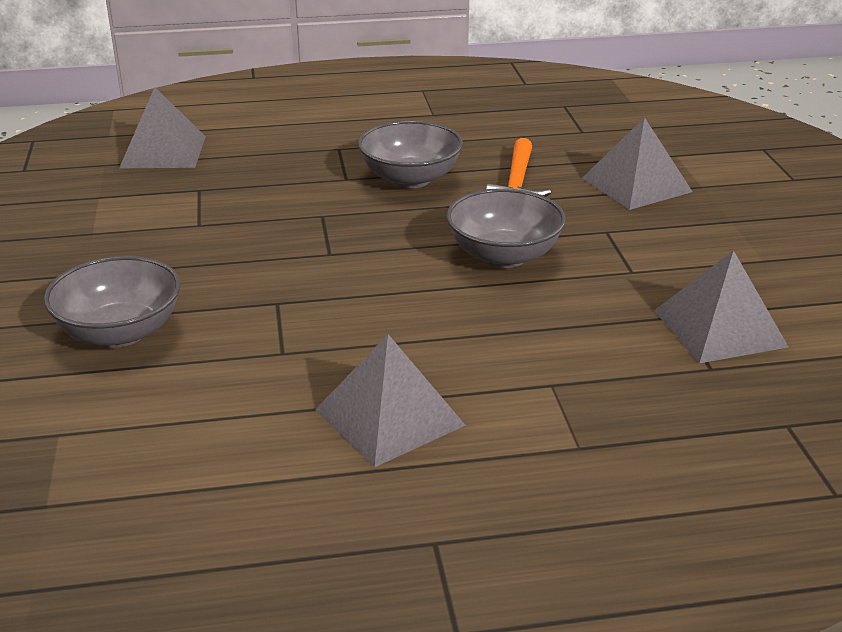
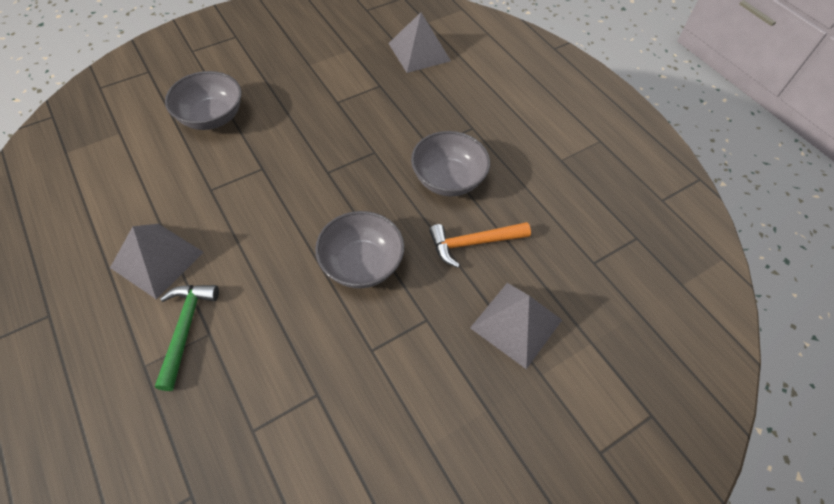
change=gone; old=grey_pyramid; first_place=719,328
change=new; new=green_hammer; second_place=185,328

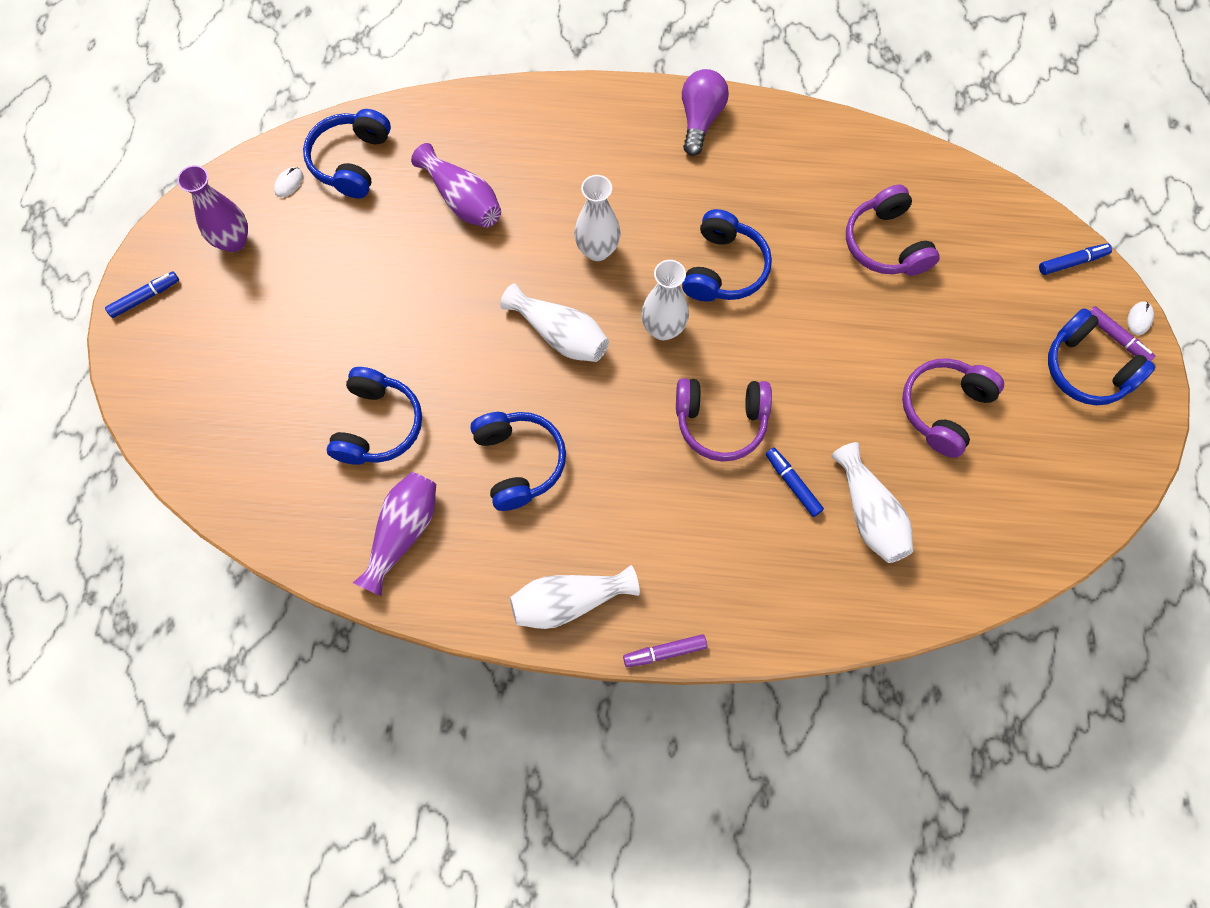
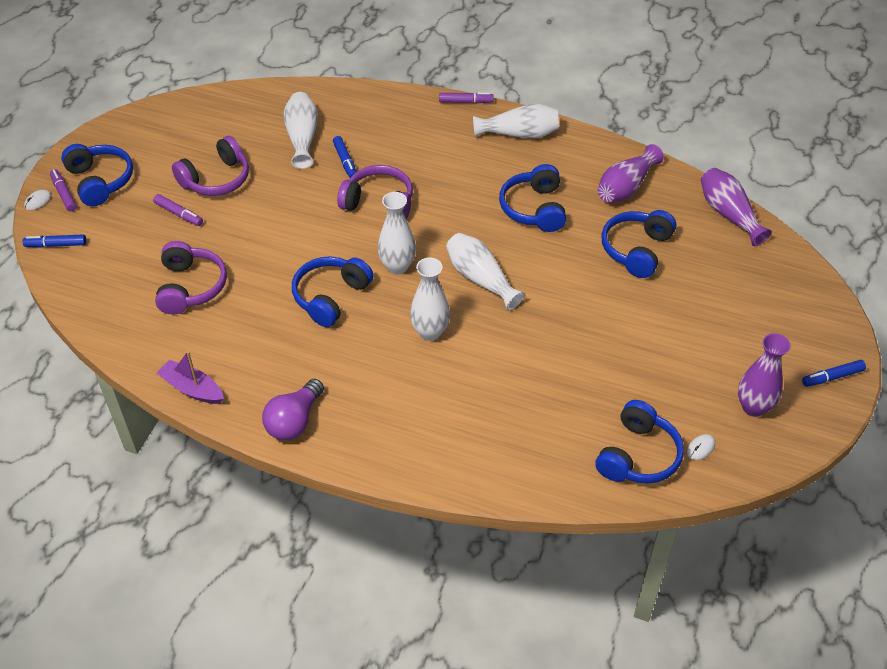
change=new; new=purple_marker; second_place=179,214
change=new; new=purple_boat; second_place=192,389
change=shifted; old=purple_vase; first_place=462,200; second_place=729,214

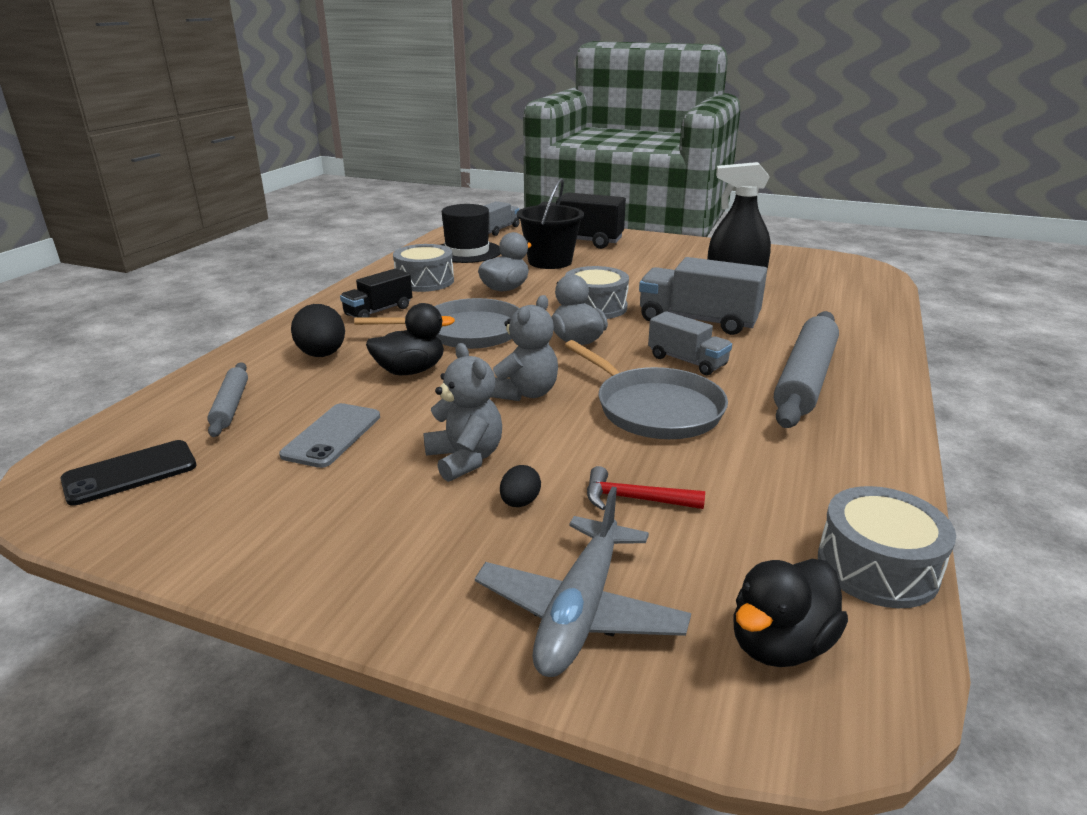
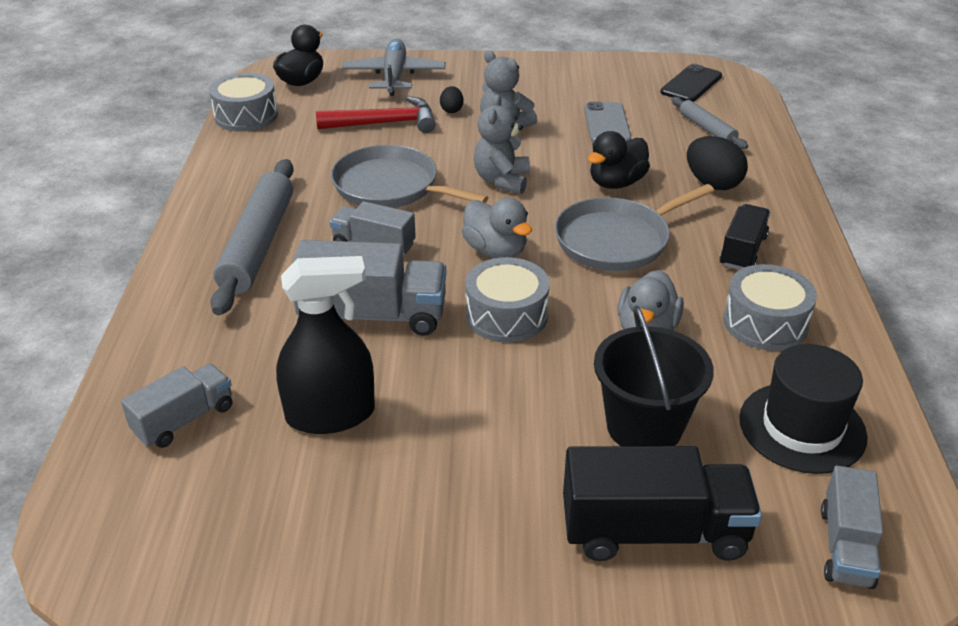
change=new; new=grey_truck; second_place=184,420
change=scaled; old=red_hammer; first_place=634,499; second_place=385,123; factor=1.58

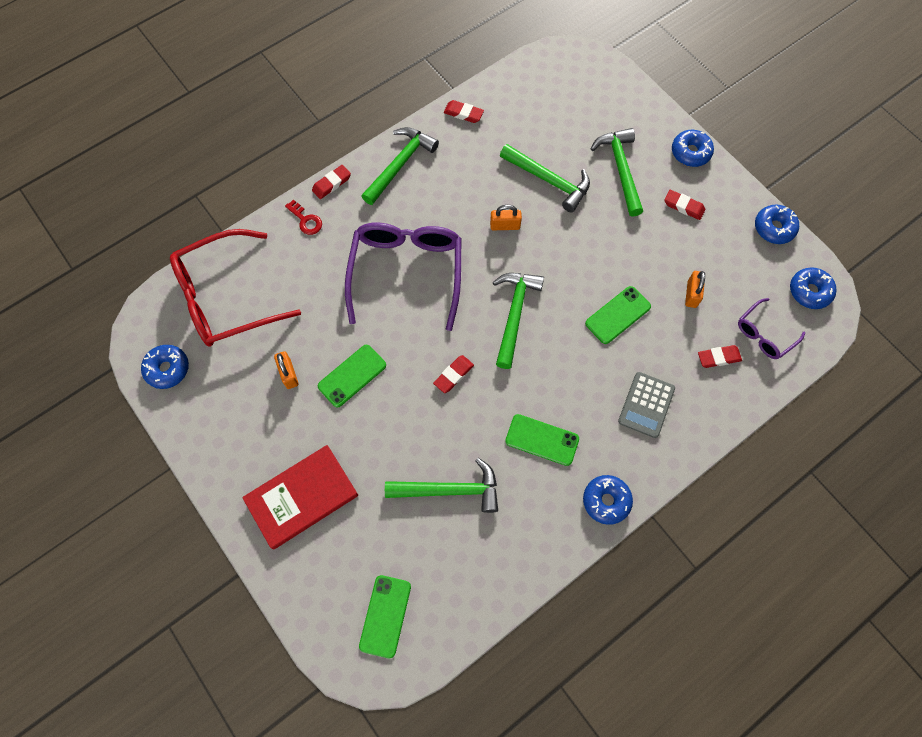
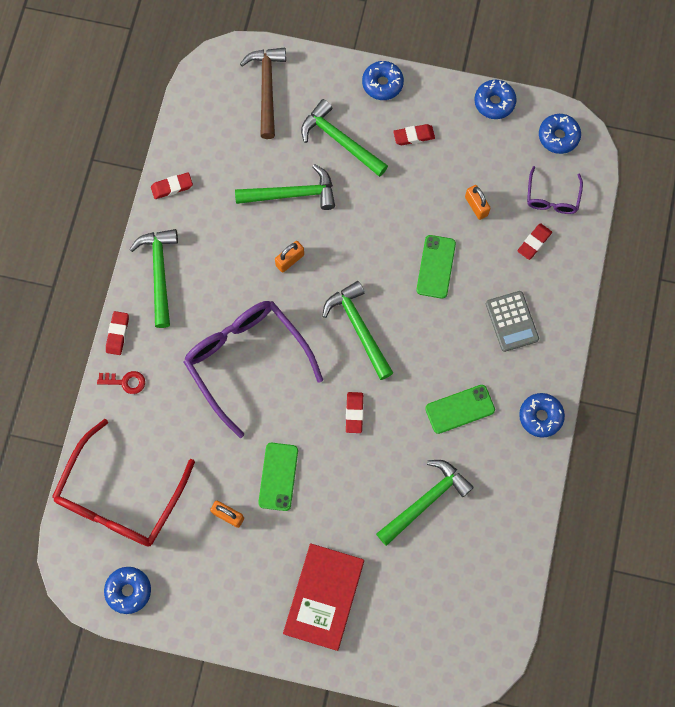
change=gone; old=green_phone; first_place=385,616
change=new; new=brown_hammer; second_place=266,88

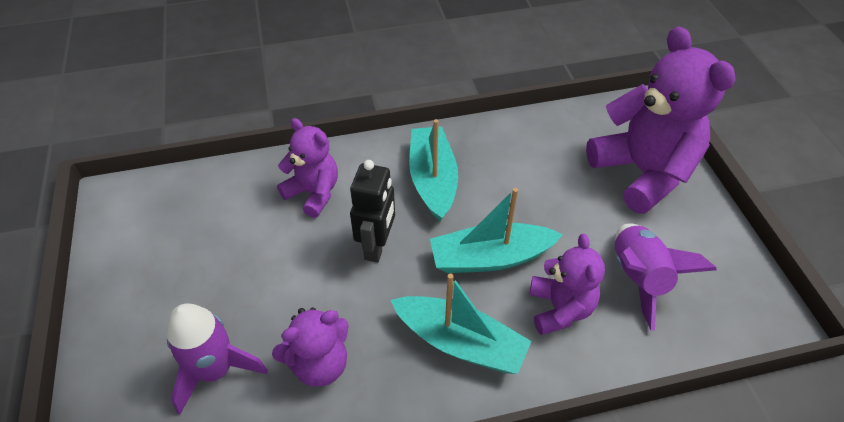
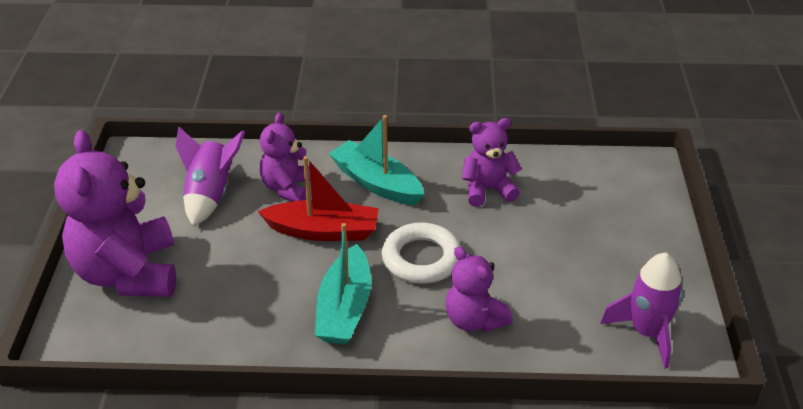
change=shifted; old=purple_rocket; first_place=215,370; second_place=646,332
change=swapped; old=black_robot; new=white_ring; first_place=377,246; second_place=421,258
change=repainted; old=turquoise_boat; new=red_boat; first_place=490,258; second_place=323,231

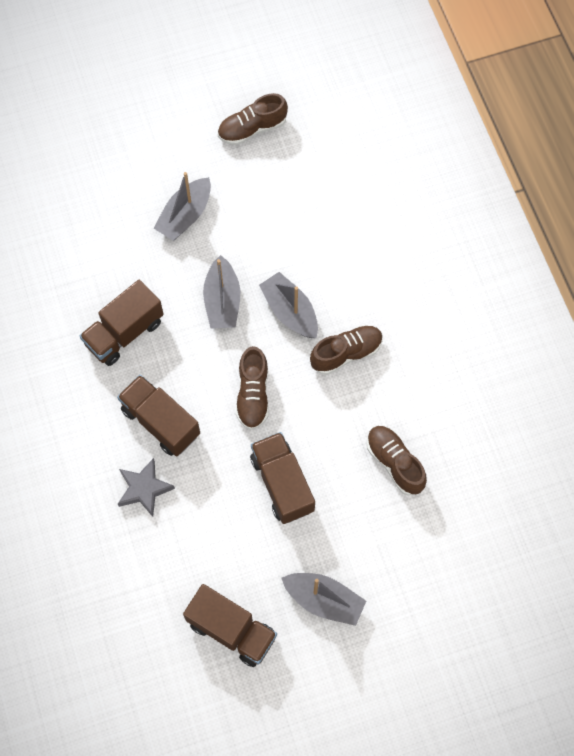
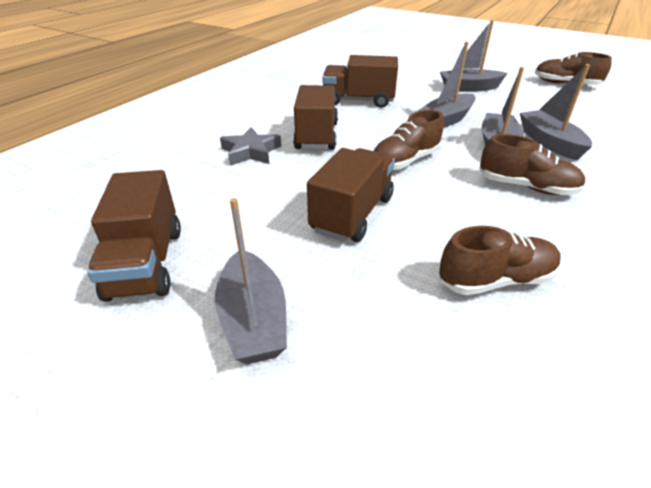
change=new; new=grey_boat; second_place=549,142
change=rotated; old=brown_shoe; first_place=394,463; second_place=495,280; degrees=60

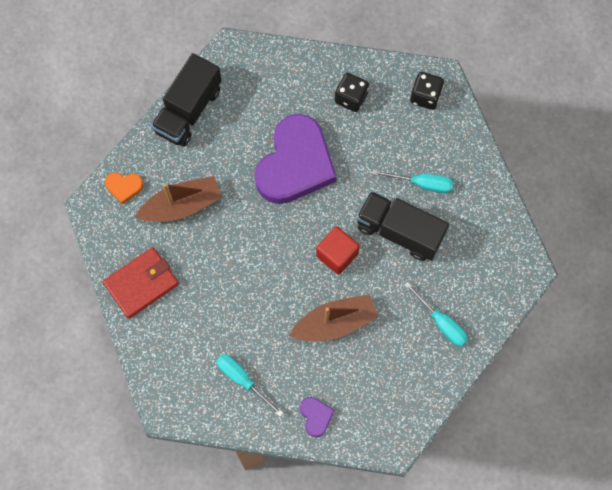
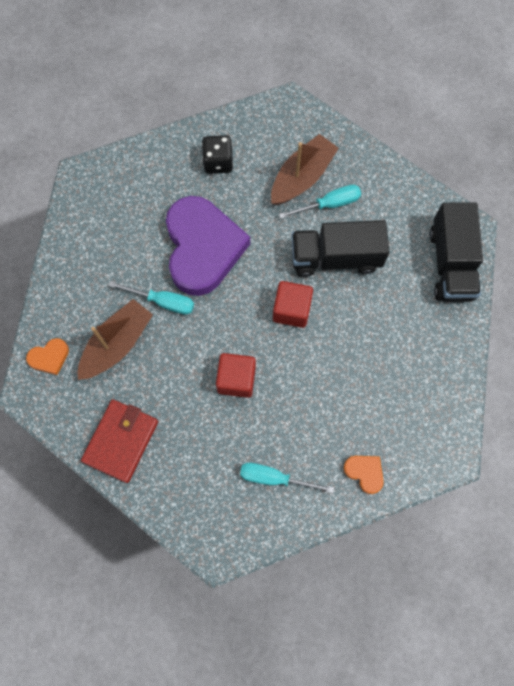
change=gone; old=black_dice; first_place=425,96
change=new; new=red_cube; second_place=236,379
change=shifted; old=black_truck; first_place=188,110; second_place=451,264
change=shifted; old=brown_boat; first_place=335,323; second_place=302,177
change=shifted; old=turquoise_screwdriver; first_place=441,322; second_place=162,301
change=repainted; old=purple_heart; new=orange_heart; first_place=316,416; second_place=365,472

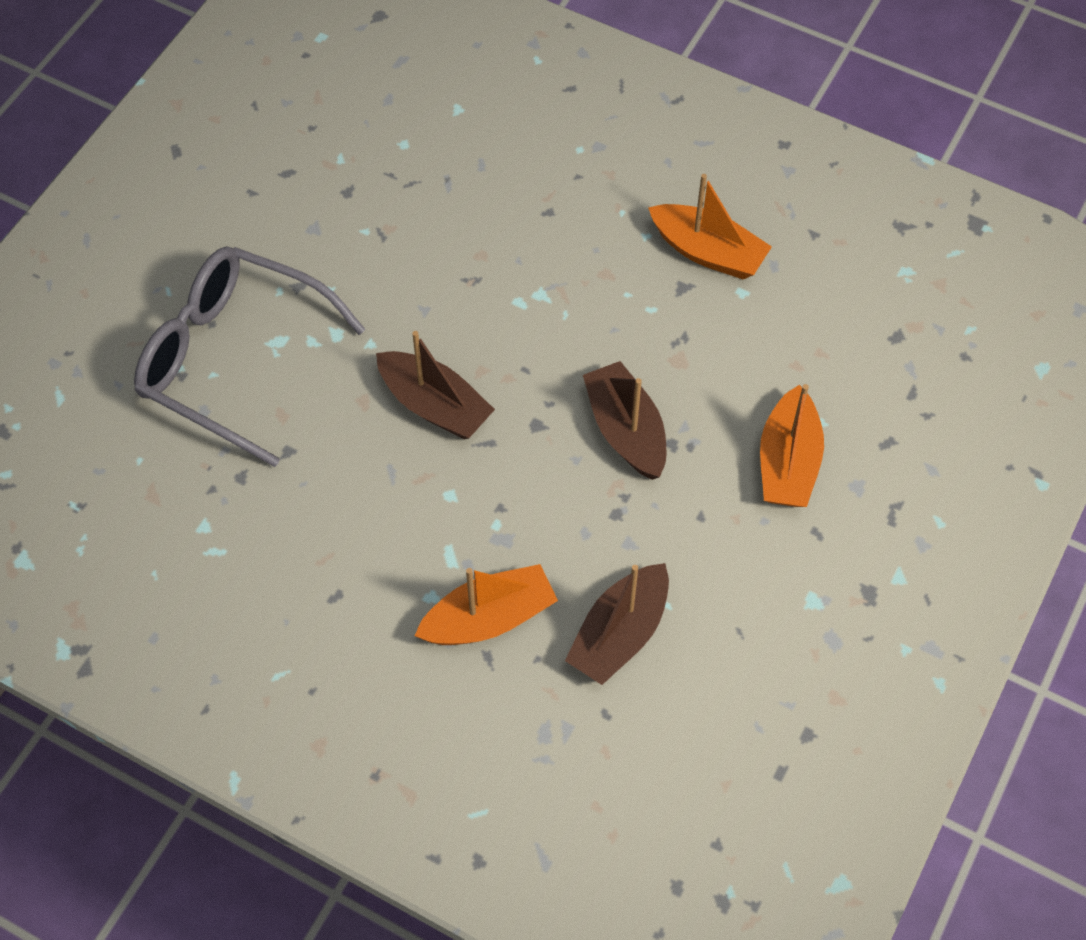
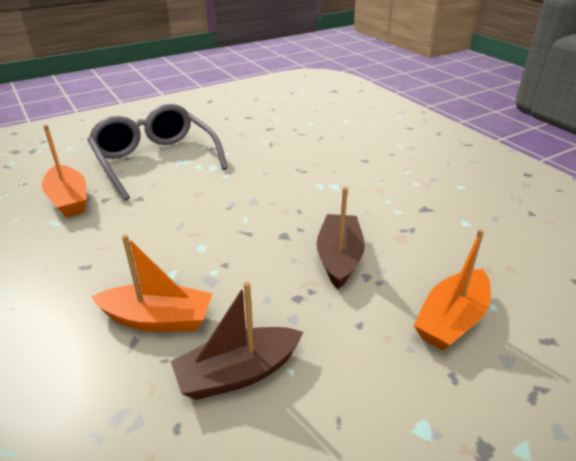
change=gone; old=brown_boat; first_place=434,405
change=shifted; old=orange_boat; first_place=708,252; second_place=69,199

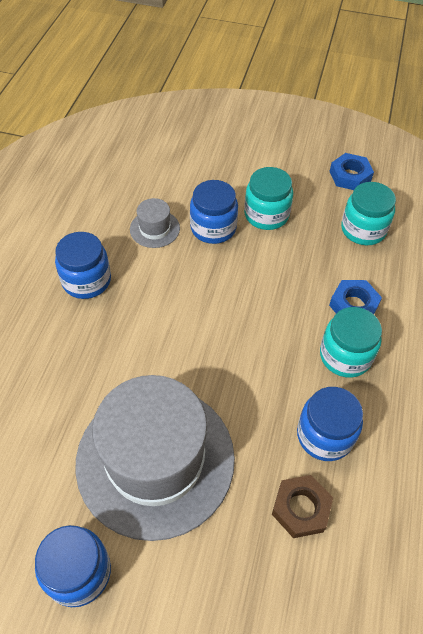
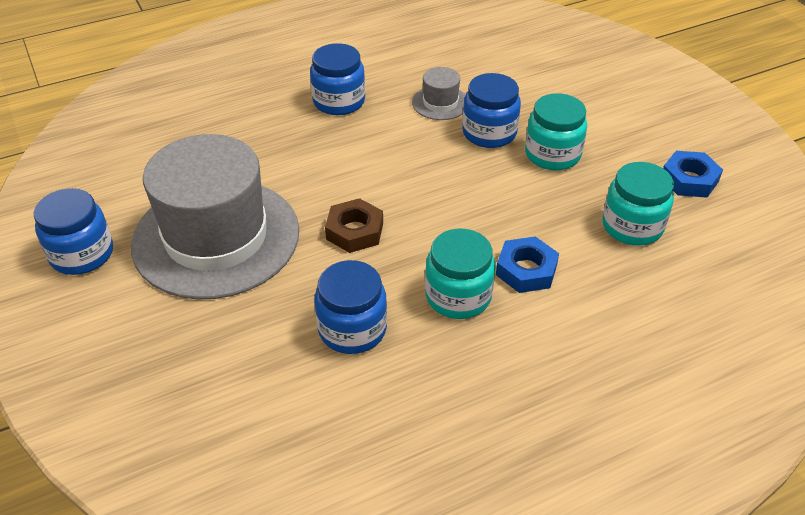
change=shifted; old=brown_nut; first_place=301,508; second_place=355,231

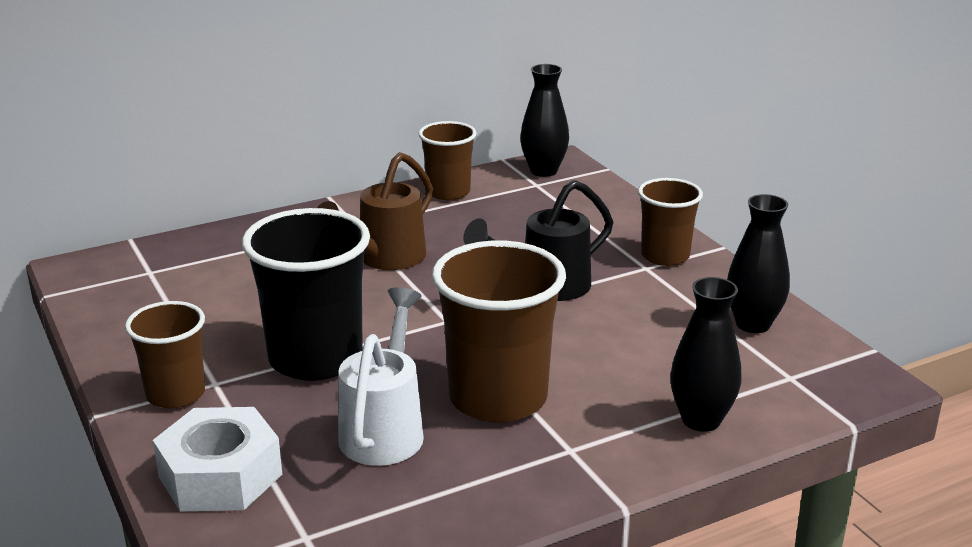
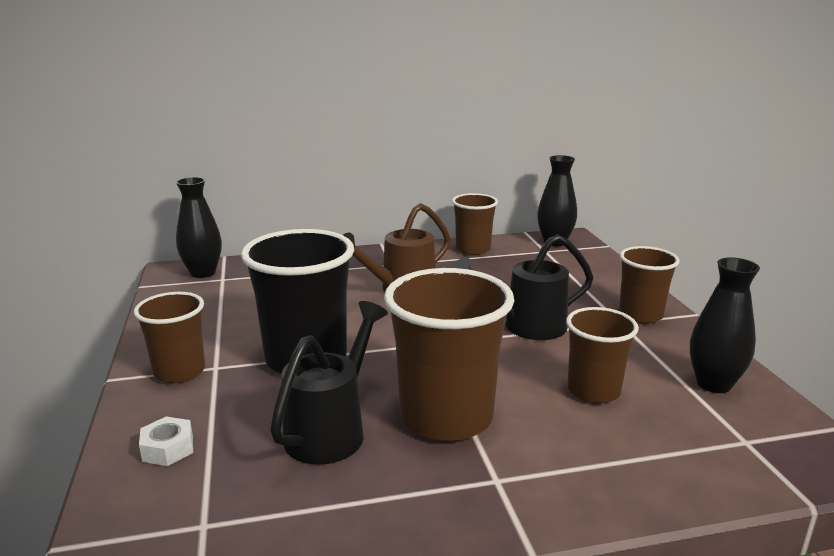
change=new; new=brown_cup; second_place=593,391
change=shifted; old=black_vase; first_place=701,420; second_place=203,273
change=repainted; old=white_watering_can; new=black_watering_can; first_place=385,429; second_place=332,429
change=scaled; old=white_nut; first_place=220,475; second_place=168,448; factor=0.48

